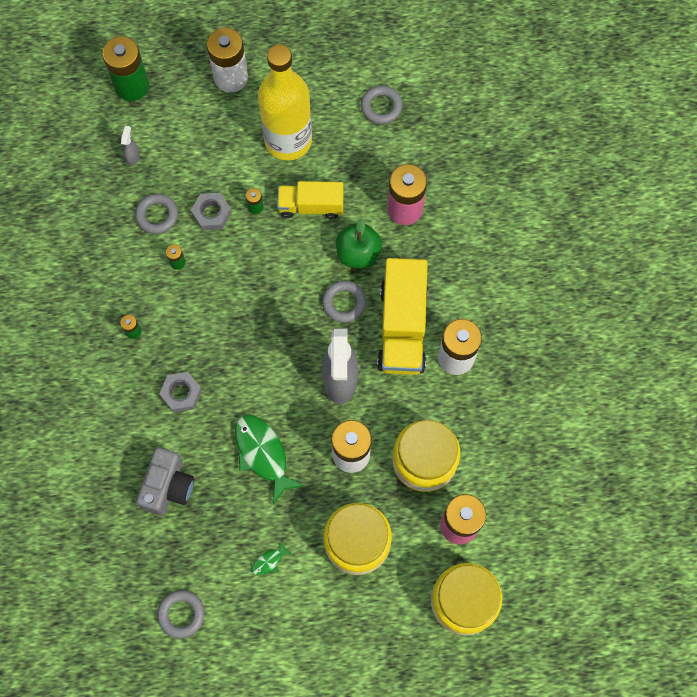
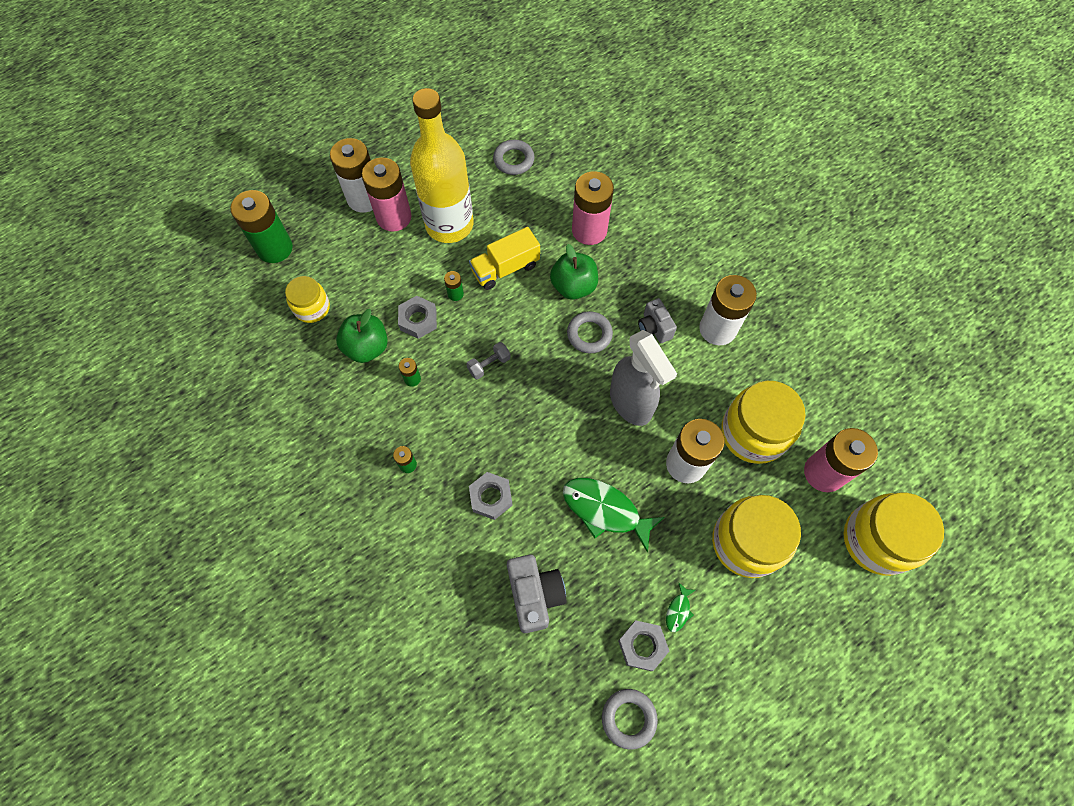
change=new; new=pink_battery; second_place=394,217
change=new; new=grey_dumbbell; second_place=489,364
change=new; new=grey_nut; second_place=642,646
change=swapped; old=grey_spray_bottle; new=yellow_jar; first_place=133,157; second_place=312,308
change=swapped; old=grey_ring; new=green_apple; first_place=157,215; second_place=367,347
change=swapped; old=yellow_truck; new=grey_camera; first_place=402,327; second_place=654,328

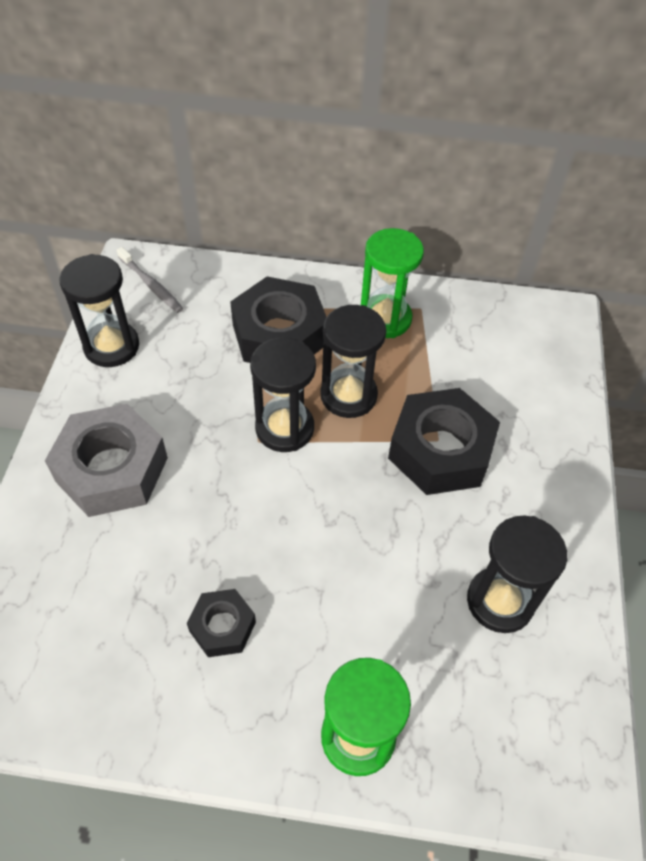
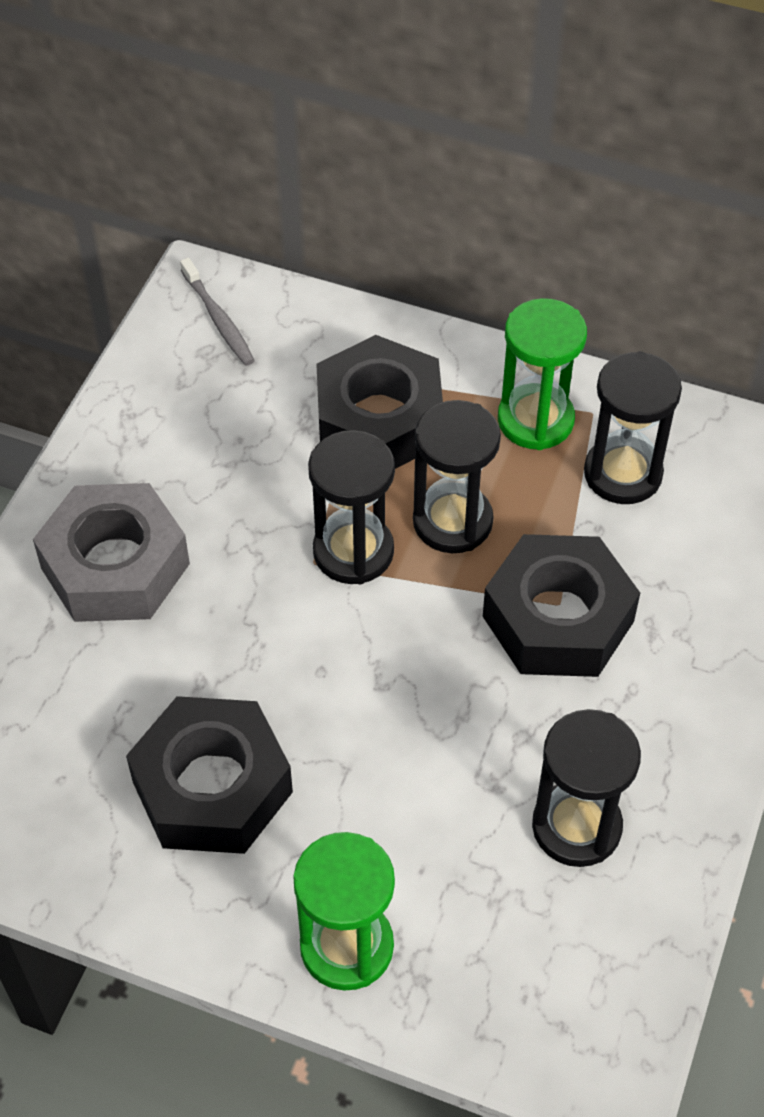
change=shifted; old=black_hourglass; first_place=111,346; second_place=622,474
change=scaled; old=black_nut; first_place=222,626; second_place=212,787; factor=1.89

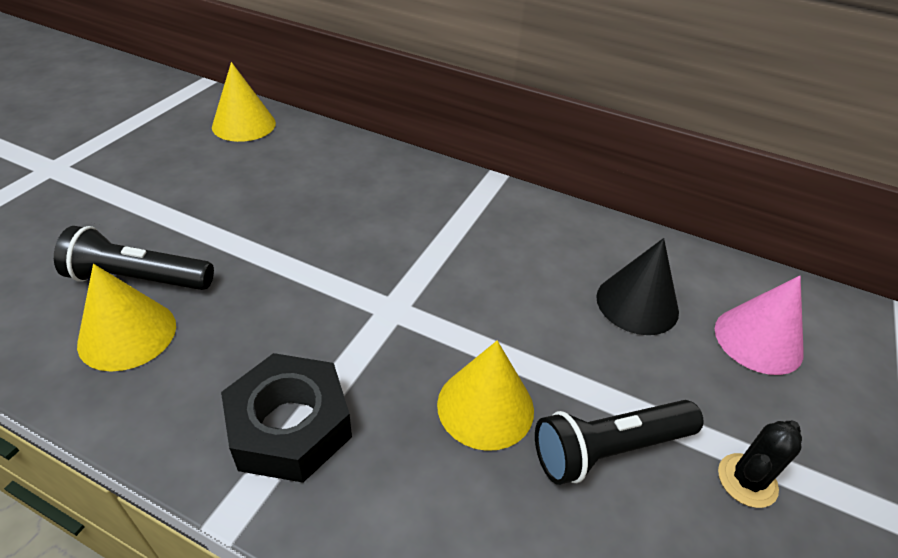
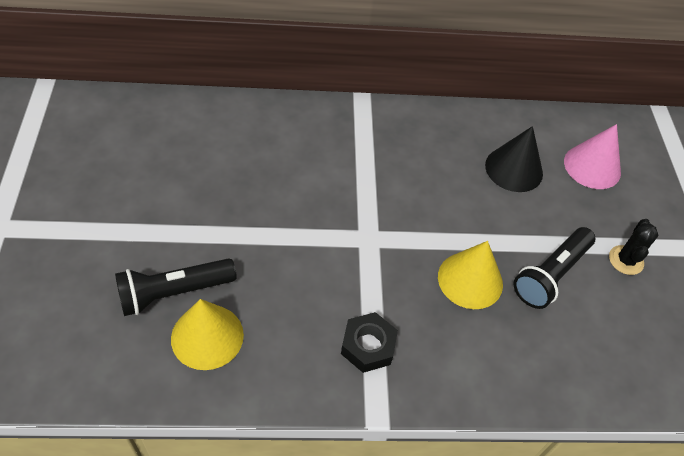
change=gone; old=yellow_cone; first_place=244,125
change=scaled; old=black_nut; first_place=290,426; second_place=368,346; factor=0.66

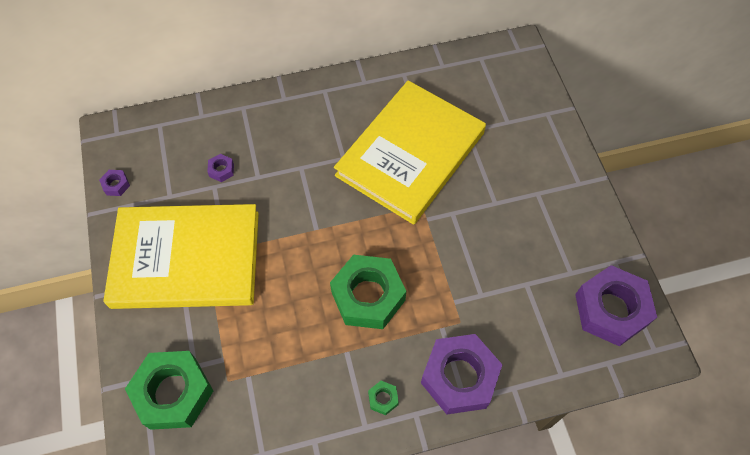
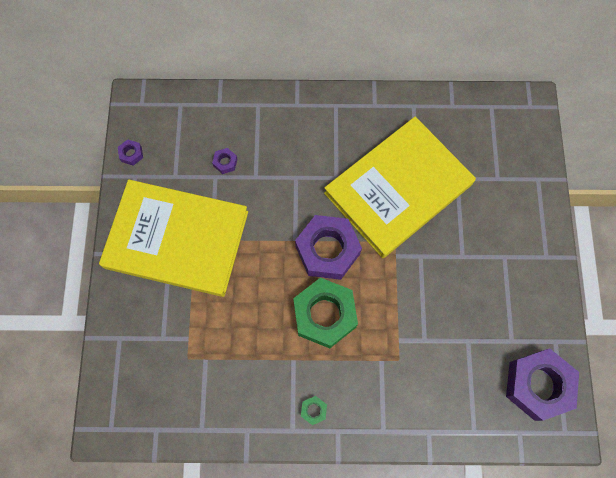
change=gone; old=green_nut; first_place=173,393
change=shifted; old=purple_nut; first_place=459,377; second_place=327,250

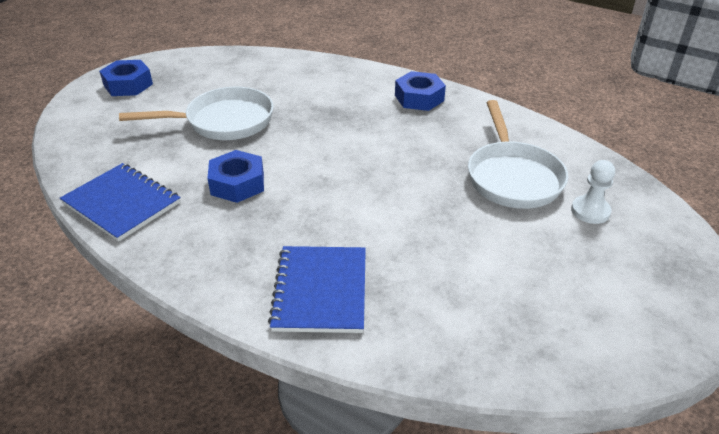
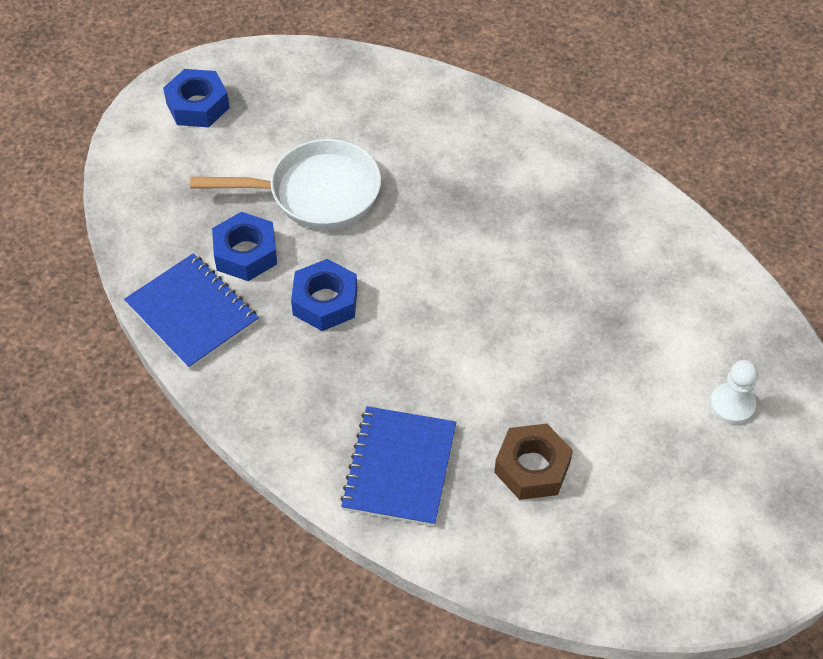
change=gone; old=white_pan; first_place=512,177
change=new; new=brown_nut; second_place=532,467
change=shifted; old=blue_nut; first_place=419,98; second_place=246,253

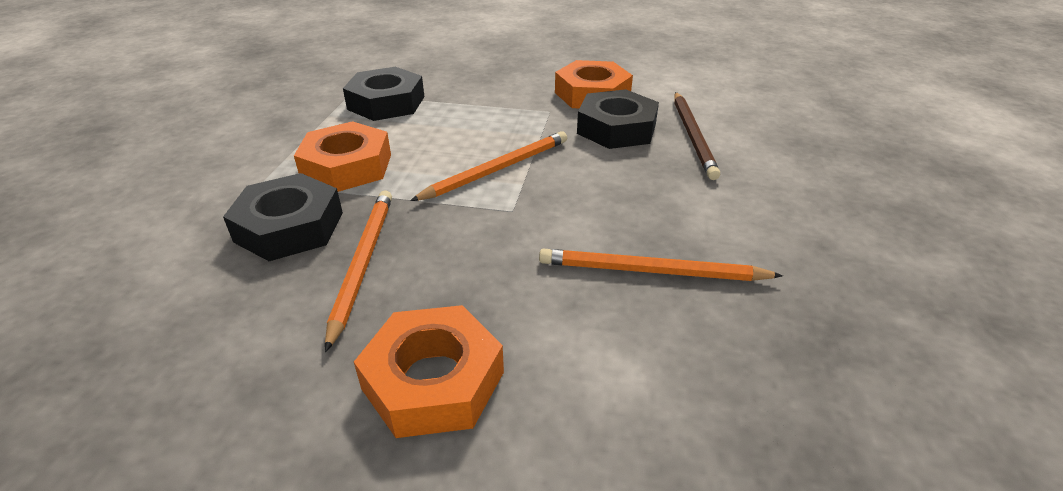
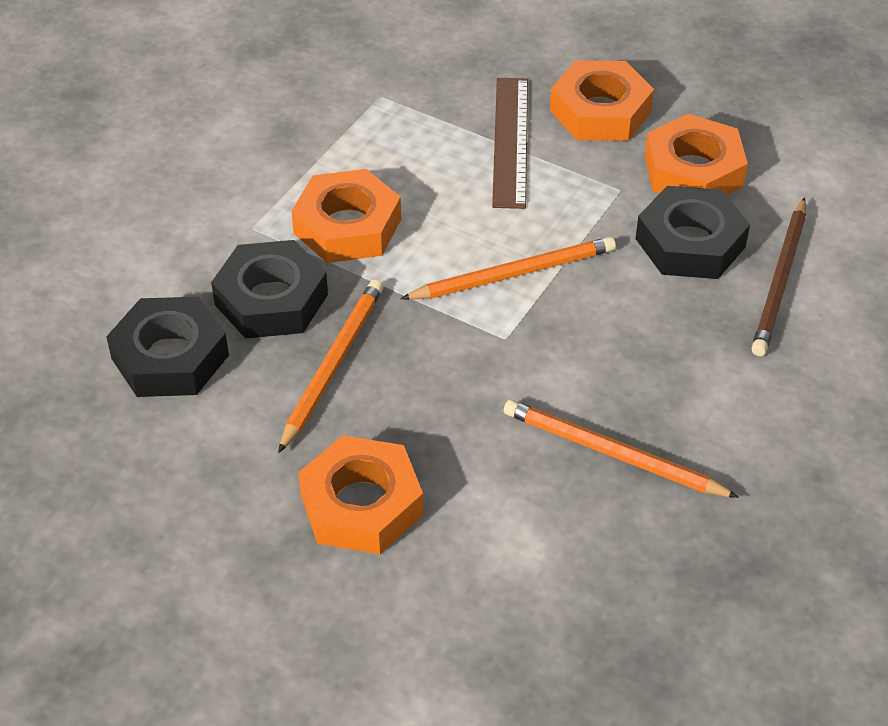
change=new; new=brown_ruler; second_place=511,141
change=new; new=orange_nut; second_place=600,111
change=shifted; old=black_nut; first_place=386,103; second_place=170,357

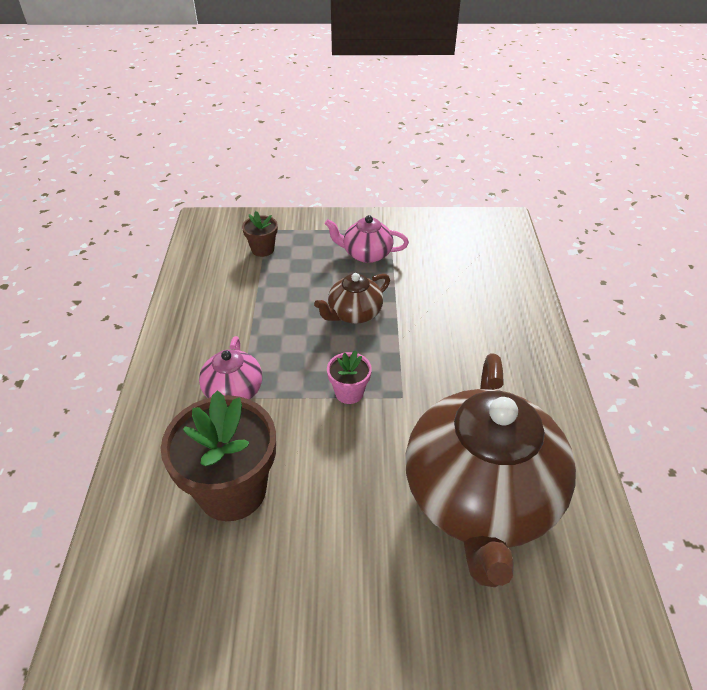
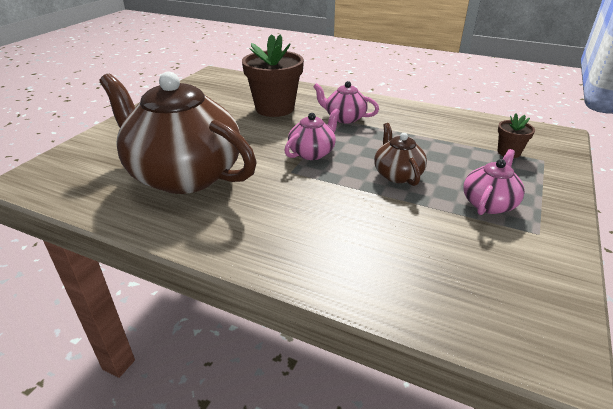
change=swapped; old=pink_flower_pot; new=pink_teapot; first_place=349,392; second_place=312,153

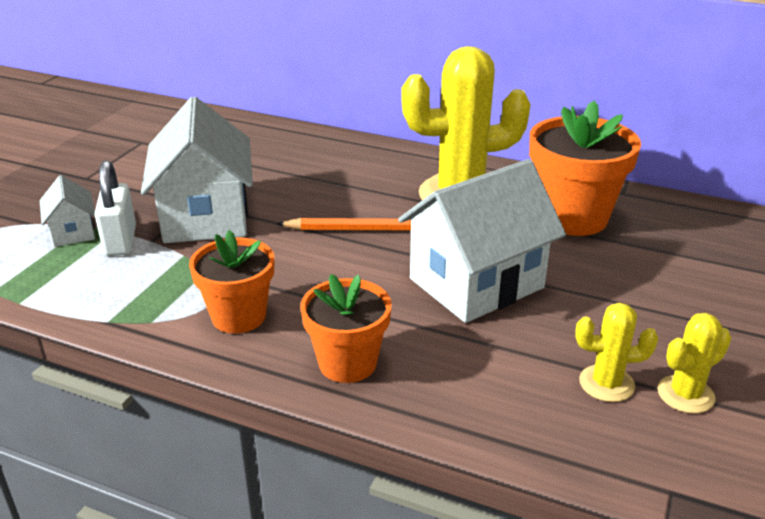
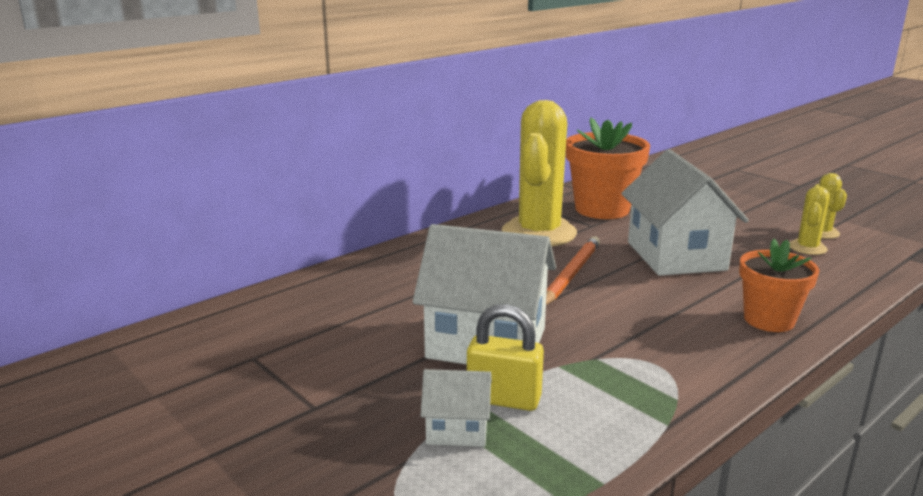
change=gone; old=orange_flower_pot; first_place=239,316
change=repainted; old=white_padlock; new=yellow_padlock; first_place=120,241; second_place=503,399

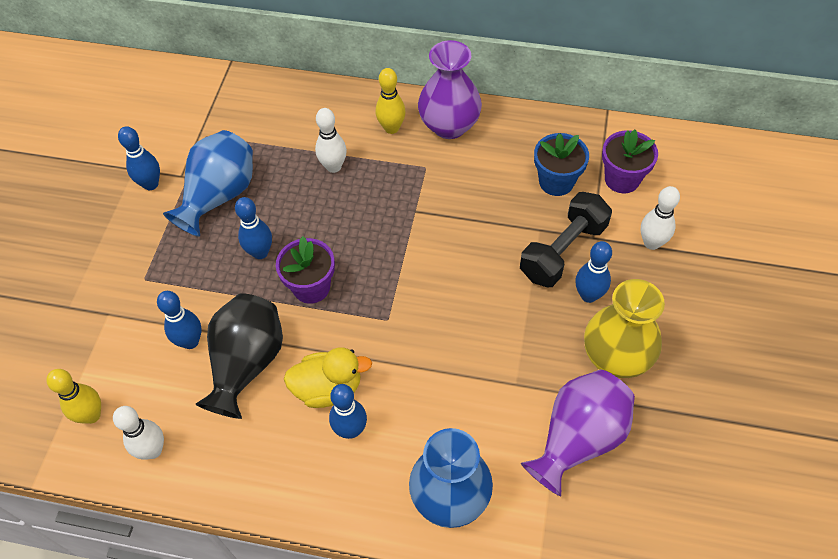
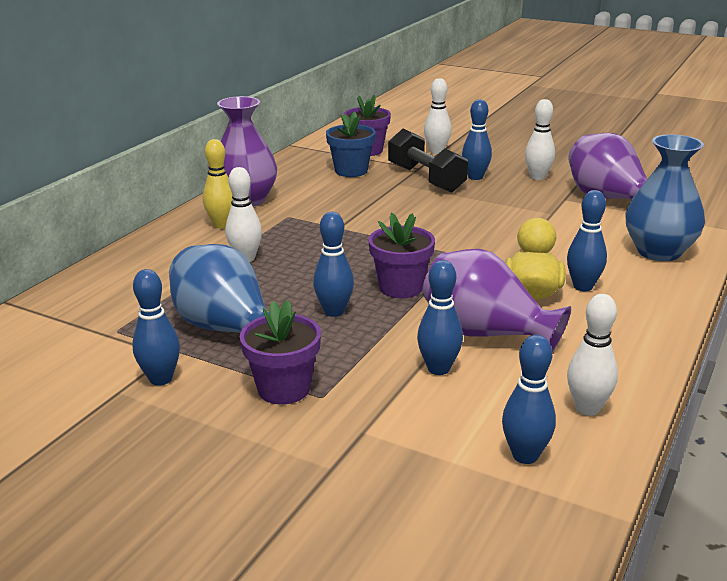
change=new; new=purple_flower_pot; second_place=284,389
change=swapped; old=yellow_vase; new=white_bowling_pin; first_place=616,357; second_place=537,177
change=repainted; old=yellow_bowling_pin; new=blue_bowling_pin; first_place=91,415; second_place=525,455
change=repainted; old=black_vase; new=purple_vase; first_place=247,364; second_place=485,334

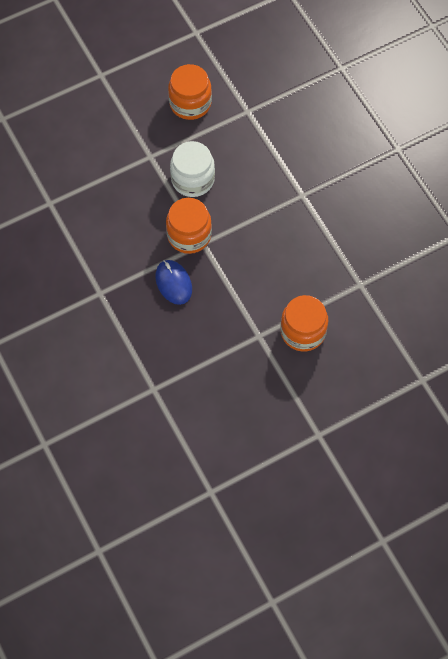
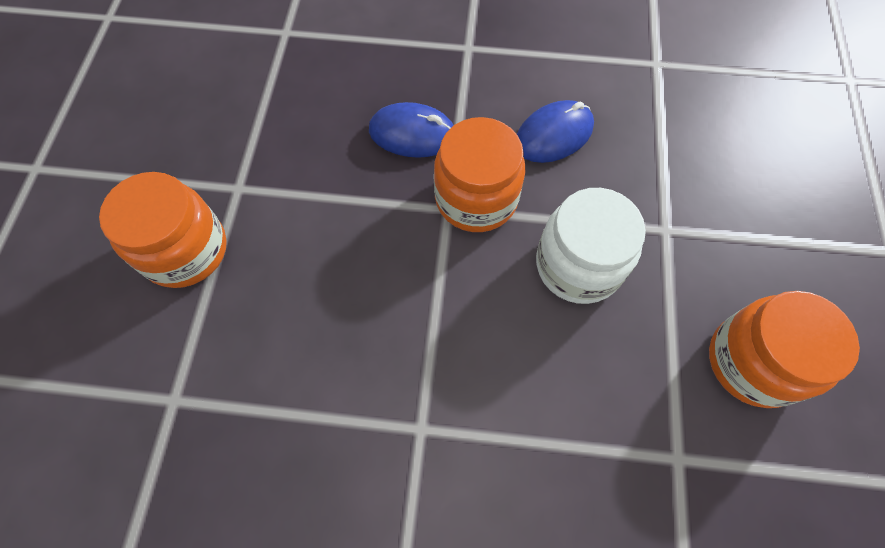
change=new; new=blue_mouse; second_place=554,135

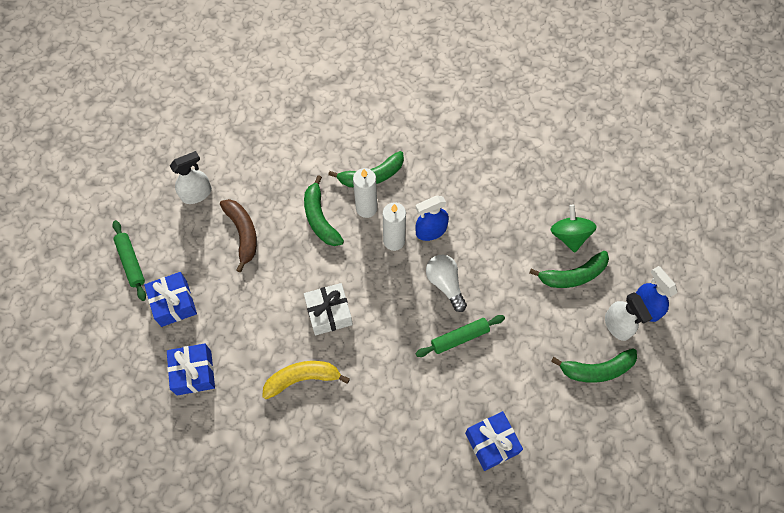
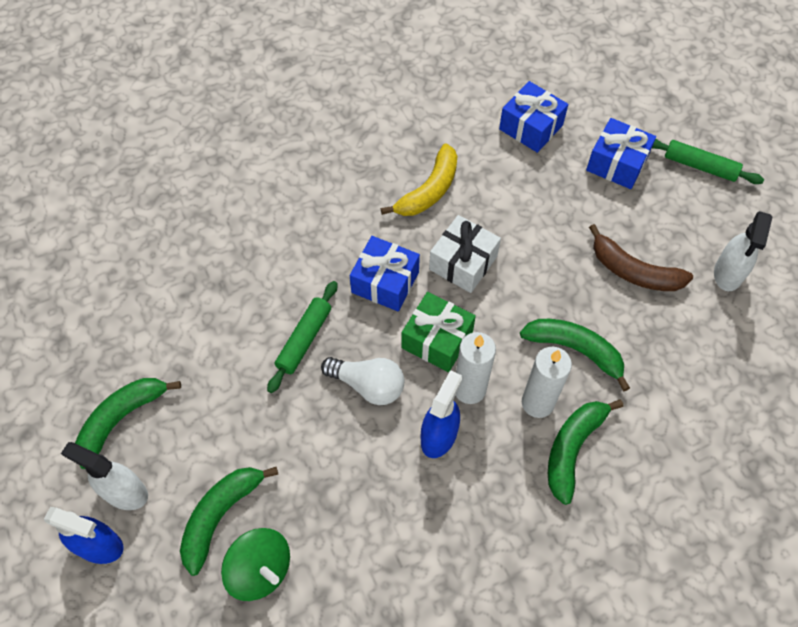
change=new; new=green_gift; second_place=437,340
change=shifted; old=blue_gift; first_place=491,443; second_place=385,282

